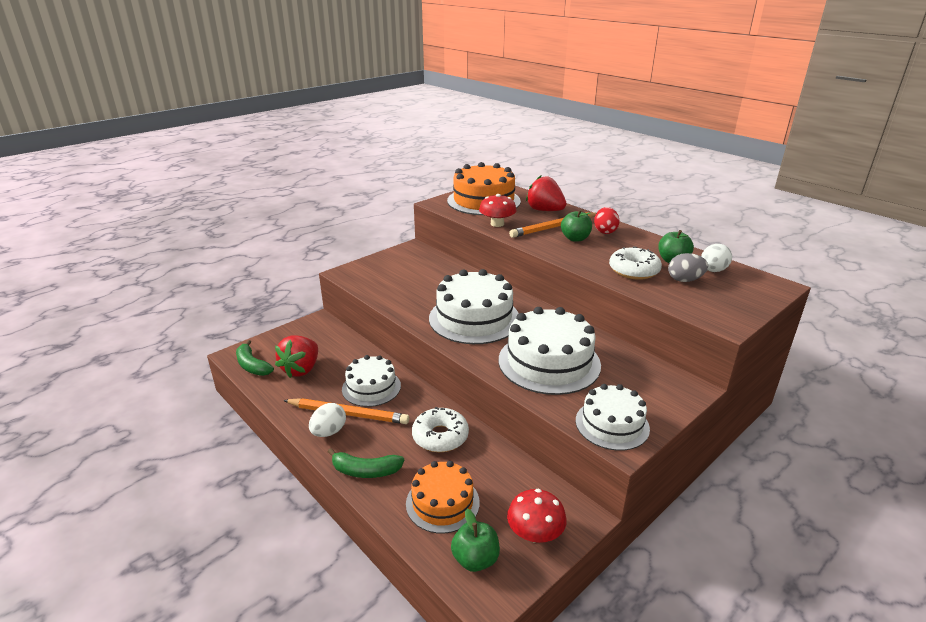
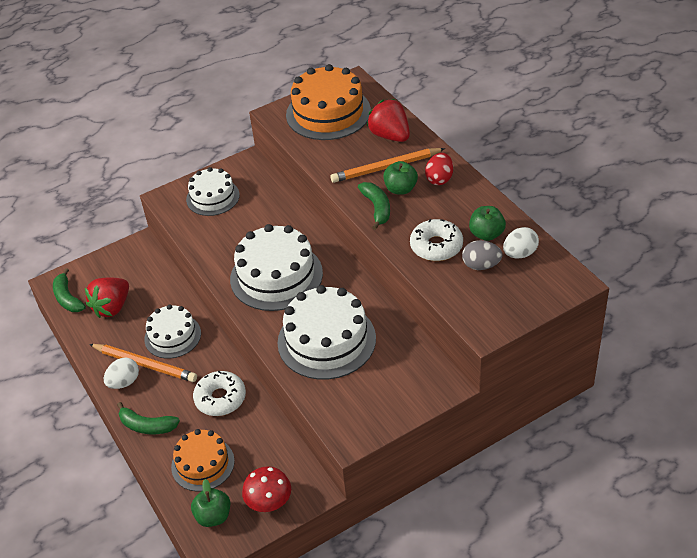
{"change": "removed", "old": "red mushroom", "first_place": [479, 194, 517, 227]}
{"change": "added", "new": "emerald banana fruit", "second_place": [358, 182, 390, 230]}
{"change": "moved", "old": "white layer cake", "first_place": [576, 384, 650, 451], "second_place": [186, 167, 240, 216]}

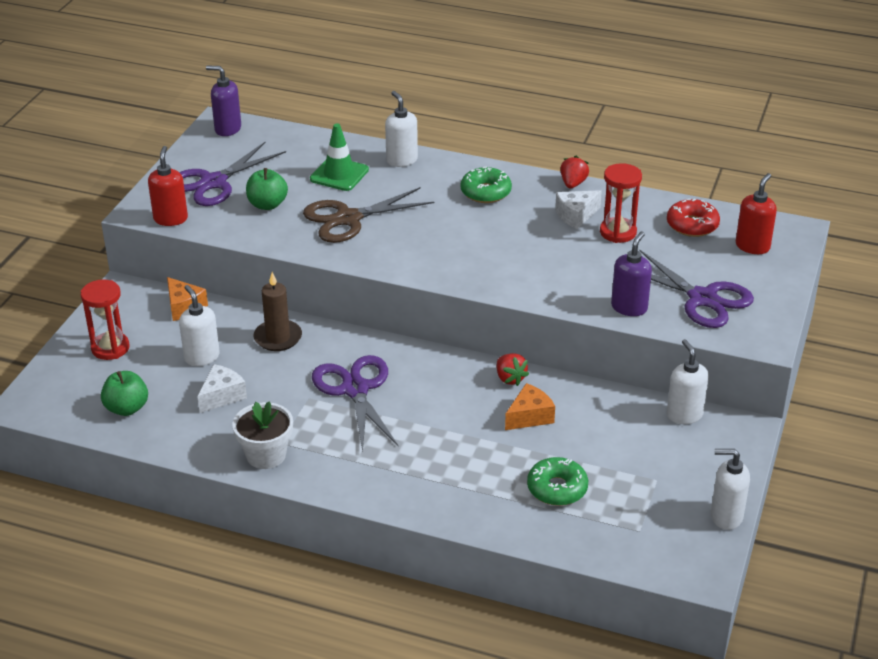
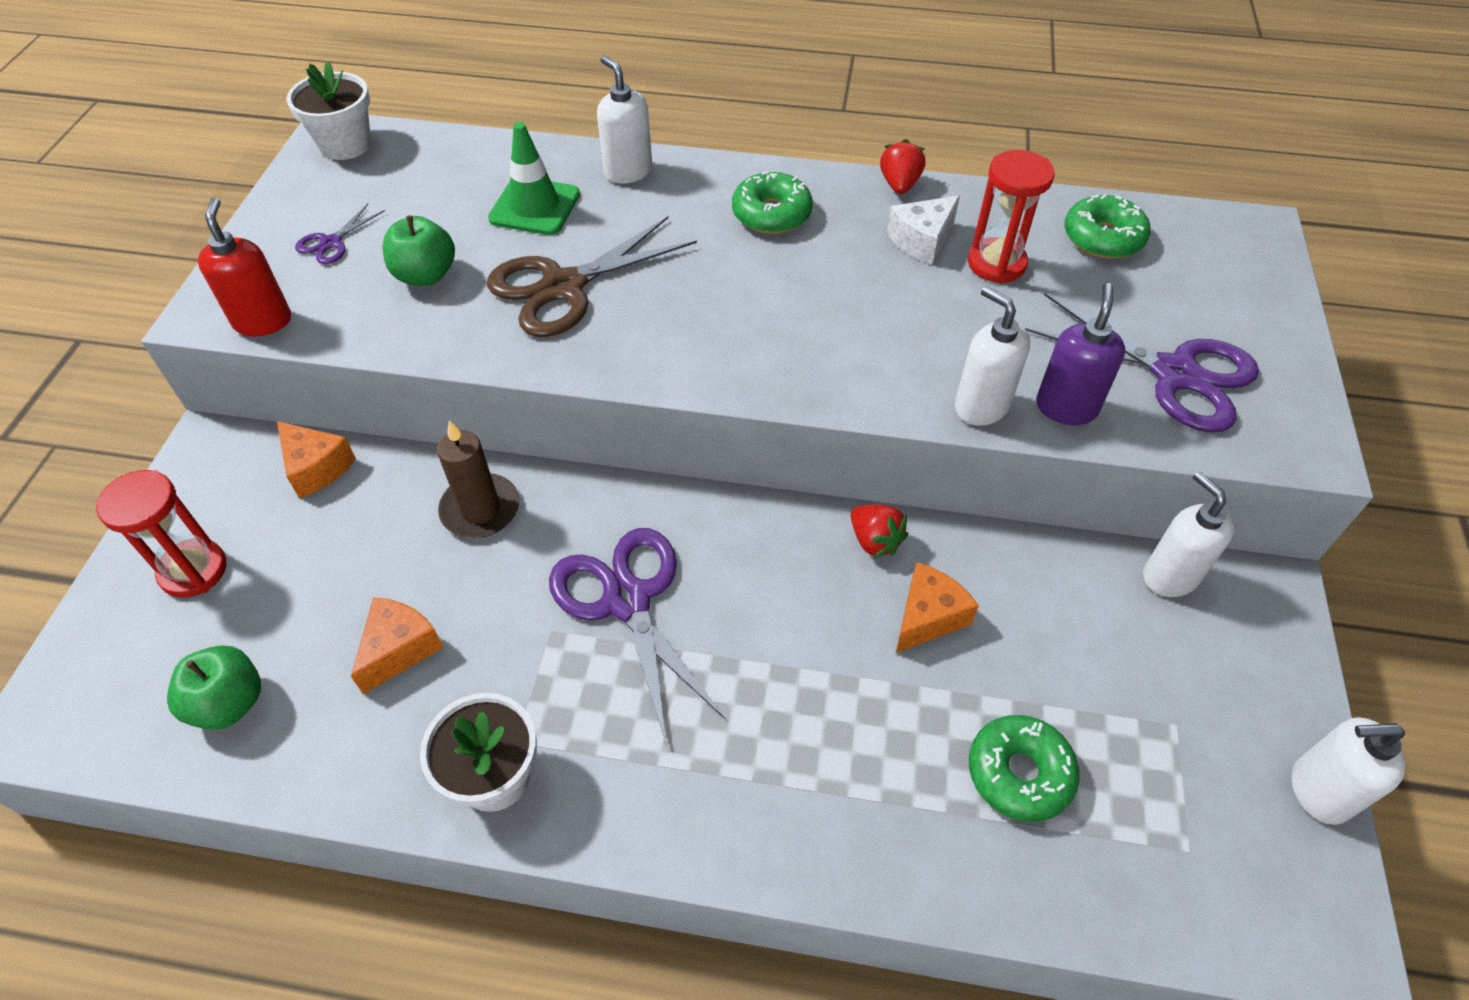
{"change": "removed", "old": "red soap dispenser", "first_place": [736, 173, 777, 254]}
{"change": "moved", "old": "white soap dispenser", "first_place": [179, 285, 220, 366], "second_place": [955, 286, 1030, 426]}
{"change": "replaced", "old": "purple soap dispenser", "new": "white plant pot", "first_place": [206, 66, 241, 136], "second_place": [287, 61, 371, 160]}
{"change": "recoloured", "old": "white piece of cheese", "new": "orange piece of cheese", "first_place": [197, 364, 247, 413], "second_place": [351, 597, 444, 694]}
{"change": "recoloured", "old": "red donut", "new": "emerald donut", "first_place": [667, 199, 720, 237], "second_place": [1064, 194, 1151, 259]}
{"change": "resized", "old": "purple pair of scissors", "first_place": [179, 142, 286, 206], "second_place": [295, 204, 385, 264], "factor": 0.47}

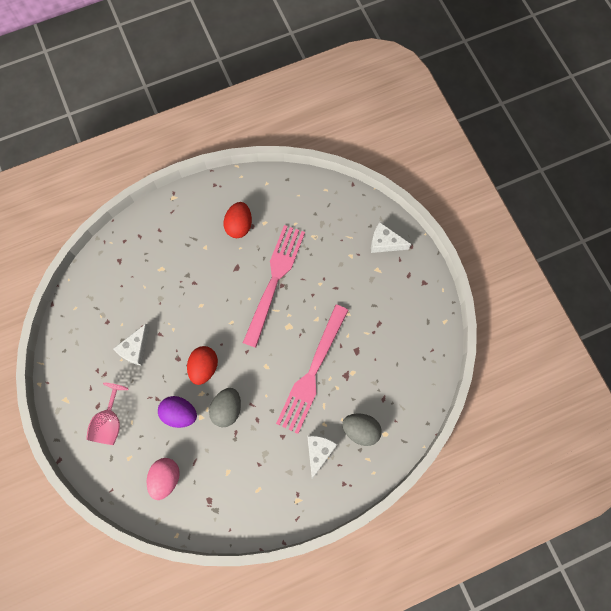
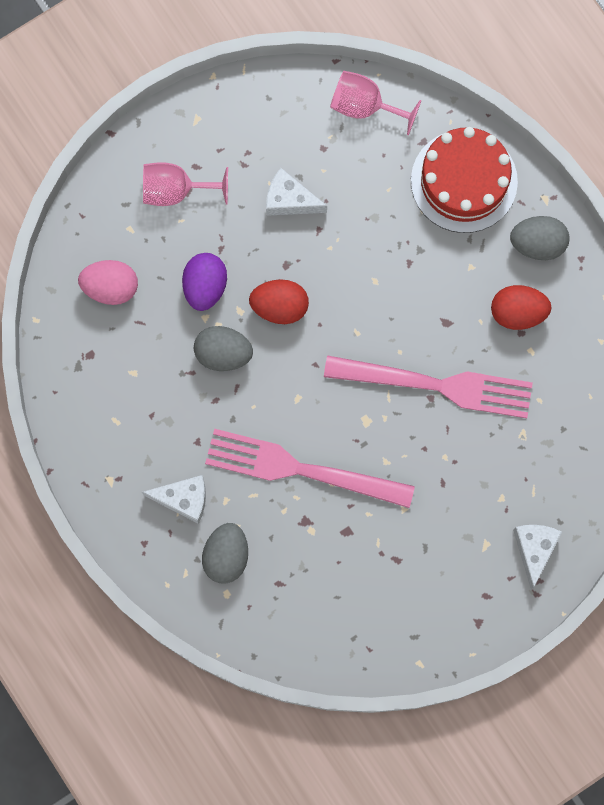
{"change": "added", "new": "pink chalice", "second_place": [330, 71, 422, 136]}
{"change": "added", "new": "red layer cake", "second_place": [411, 127, 518, 233]}
{"change": "added", "new": "grey toy egg", "second_place": [510, 216, 570, 260]}

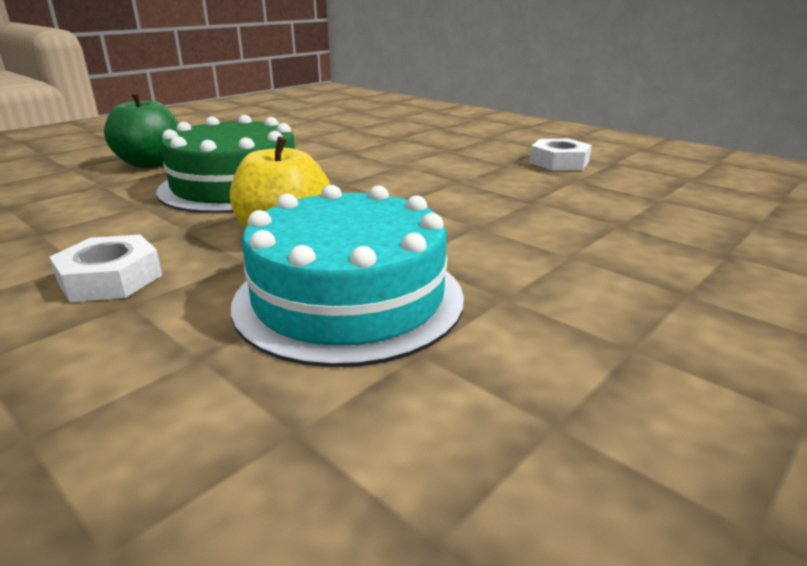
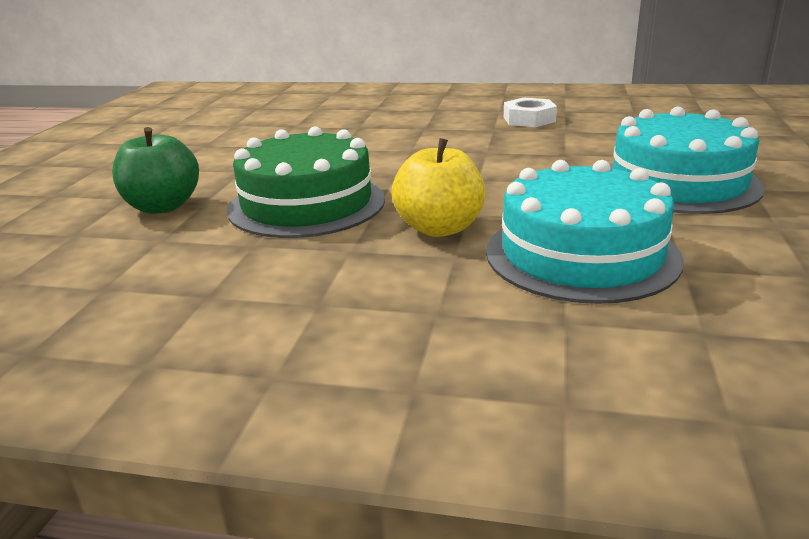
{"change": "removed", "old": "white hex nut", "first_place": [49, 234, 162, 302]}
{"change": "added", "new": "turquoise layer cake", "second_place": [610, 107, 765, 214]}

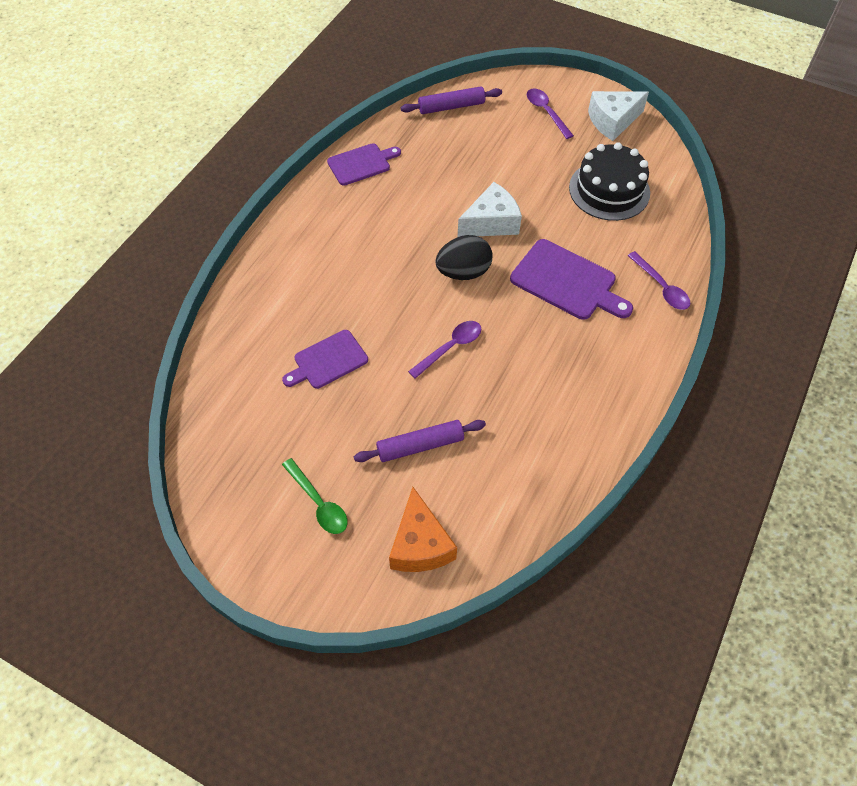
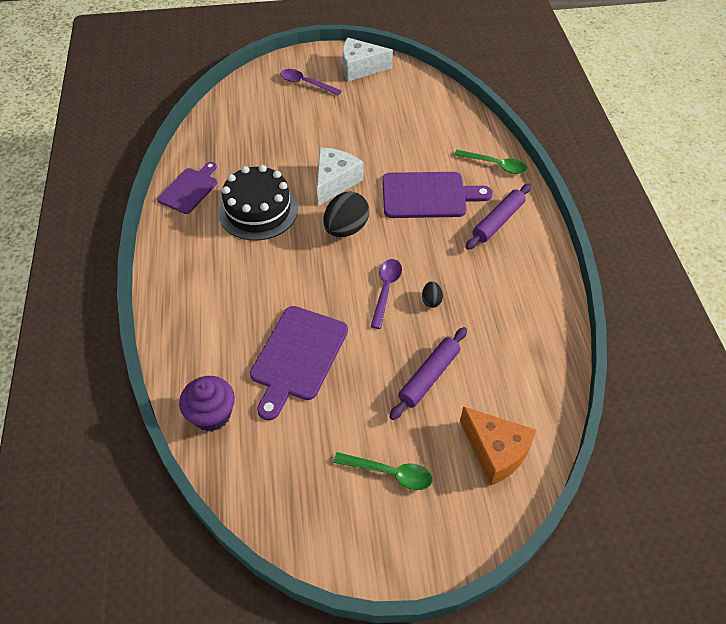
{"change": "added", "new": "purple fairy cake", "second_place": [179, 376, 235, 431]}
{"change": "added", "new": "ebony toy egg", "second_place": [422, 282, 443, 308]}
{"change": "moved", "old": "purple pastry roller", "first_place": [401, 86, 502, 114], "second_place": [466, 184, 531, 250]}
{"change": "moved", "old": "ebony layer cake", "first_place": [569, 142, 650, 221], "second_place": [219, 165, 298, 240]}
{"change": "recoloured", "old": "purple tablespoon", "new": "emerald tablespoon", "first_place": [628, 251, 690, 310], "second_place": [454, 150, 527, 174]}
{"change": "turned", "old": "white piece of cheese", "first_place": [588, 91, 649, 141], "second_place": [343, 38, 393, 81], "degrees": 60}
{"change": "resized", "old": "purple cutting board", "first_place": [282, 330, 368, 389], "second_place": [250, 306, 348, 421], "factor": 1.51}

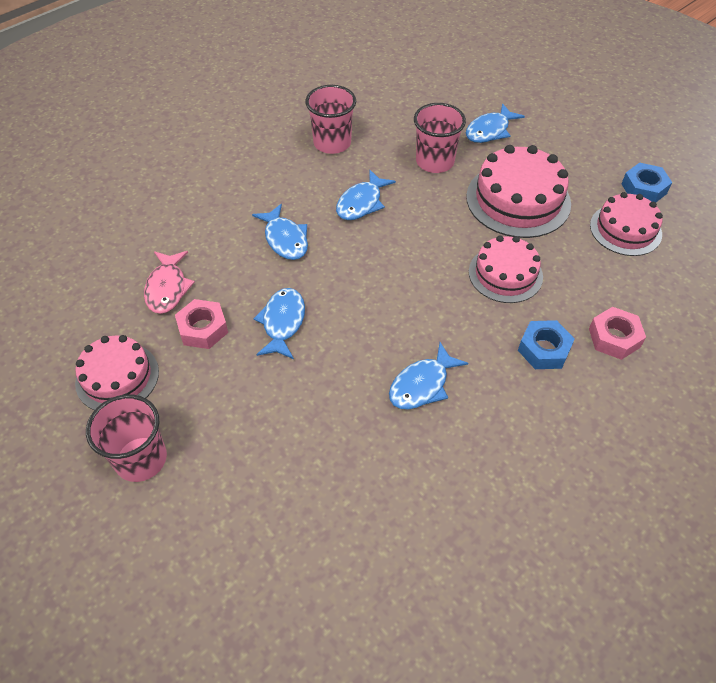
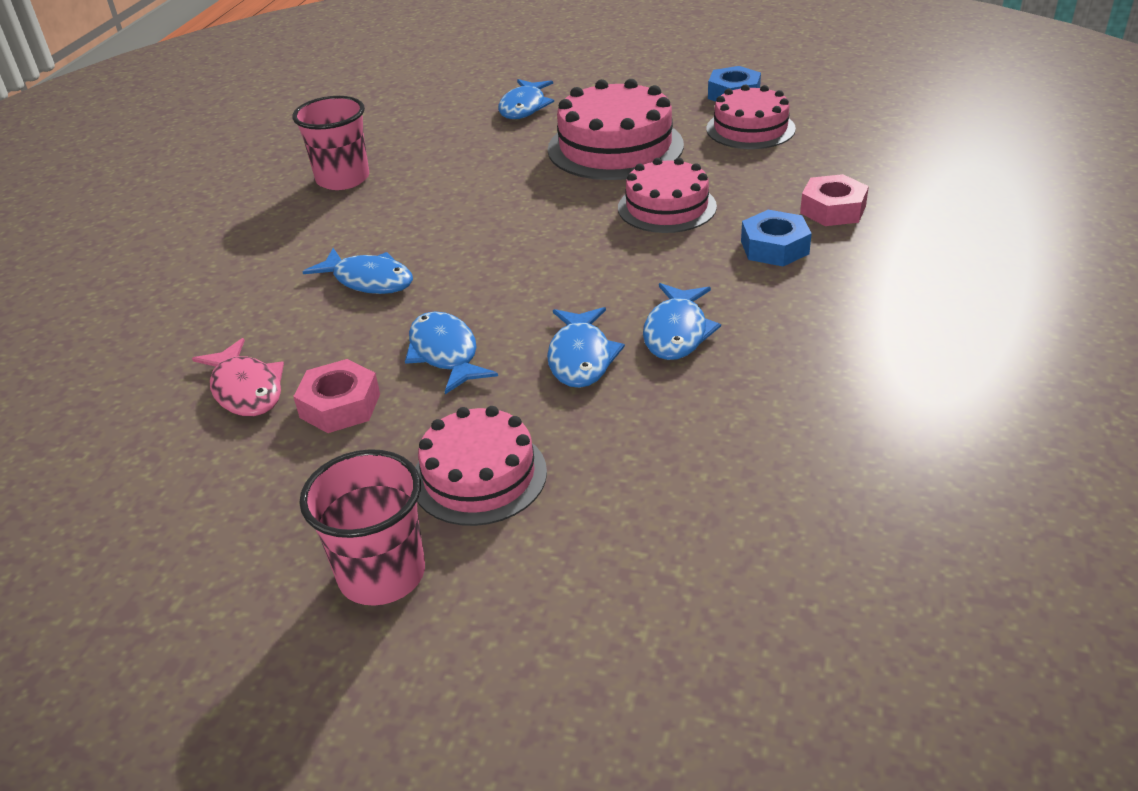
{"change": "removed", "old": "pink tumbler", "first_place": [414, 103, 466, 173]}
{"change": "moved", "old": "pink layer cake", "first_place": [75, 335, 159, 410], "second_place": [415, 406, 547, 526]}
{"change": "moved", "old": "blue fish figure", "first_place": [336, 170, 396, 220], "second_place": [547, 307, 625, 388]}

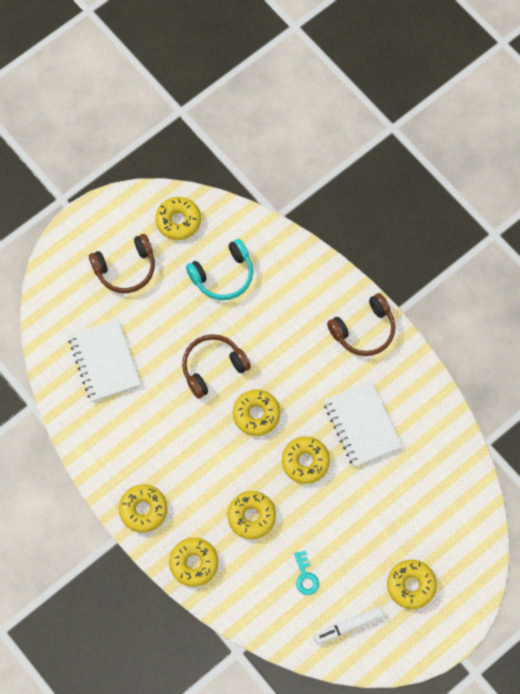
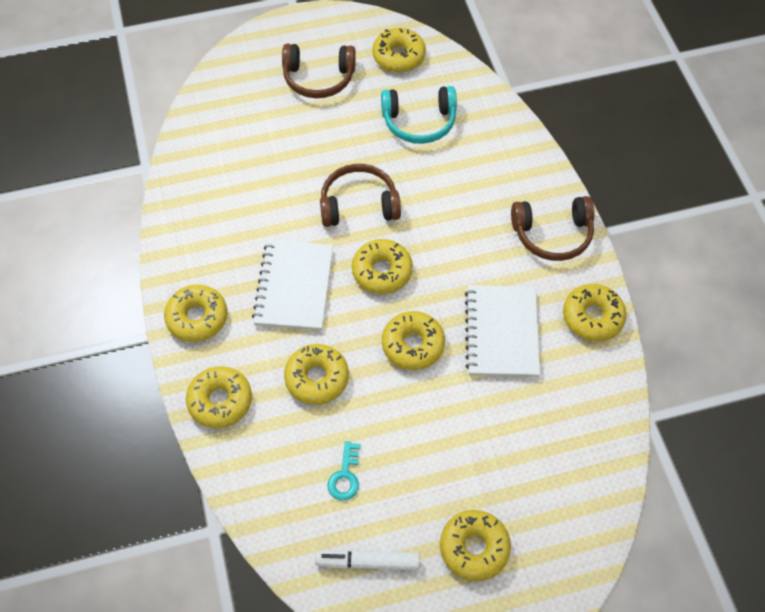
{"change": "added", "new": "golden donut", "second_place": [563, 284, 626, 341]}
{"change": "moved", "old": "white notebook", "first_place": [69, 319, 141, 402], "second_place": [252, 240, 333, 331]}

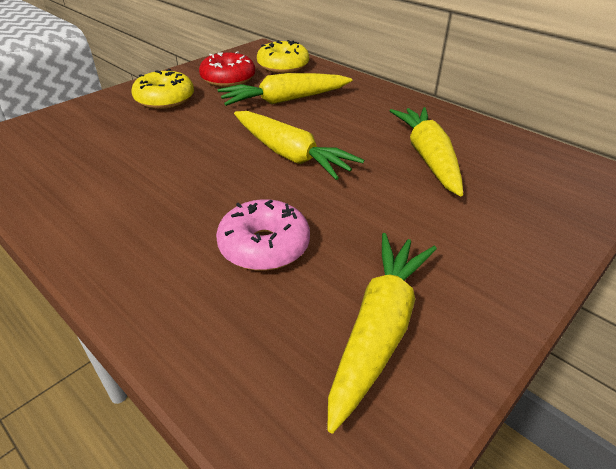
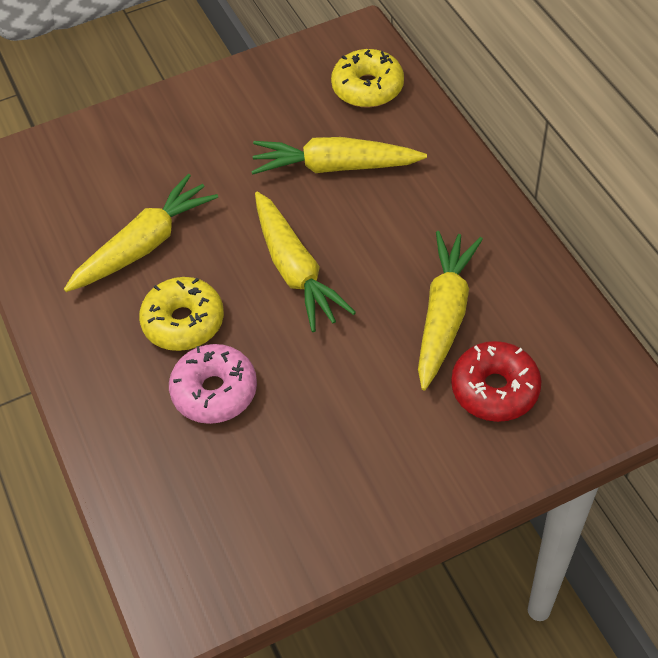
{"change": "moved", "old": "golden donut", "first_place": [131, 69, 194, 109], "second_place": [139, 277, 224, 351]}
{"change": "moved", "old": "red donut", "first_place": [199, 51, 255, 87], "second_place": [451, 341, 542, 422]}
{"change": "moved", "old": "golden carrot", "first_place": [327, 233, 437, 434], "second_place": [64, 174, 218, 292]}

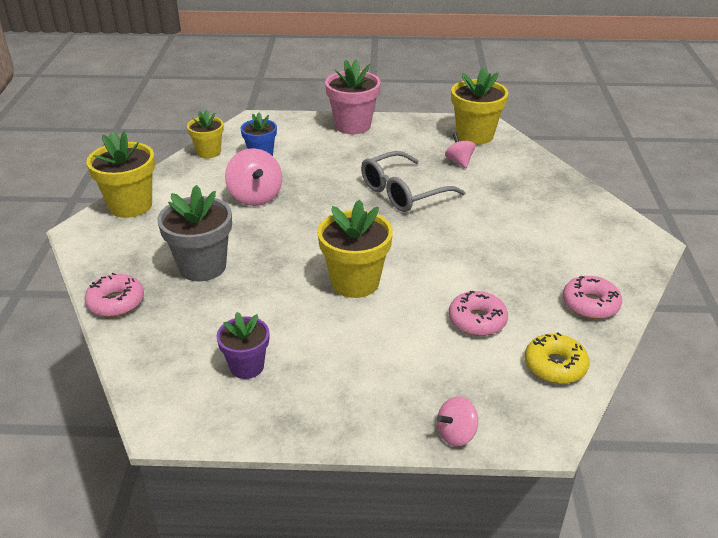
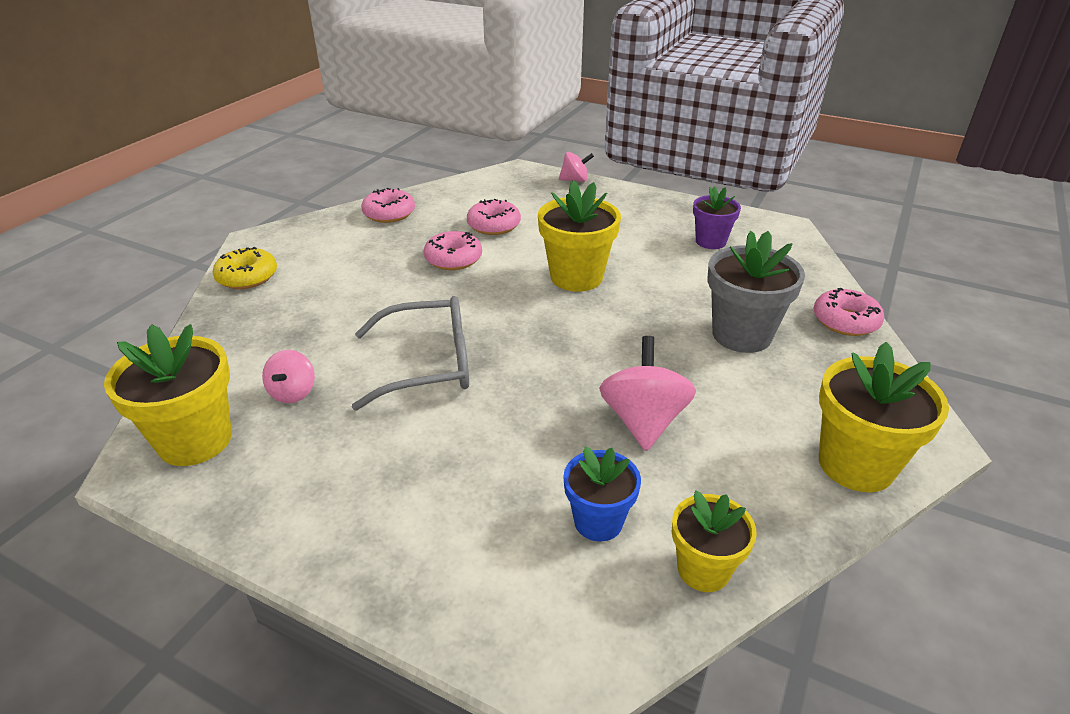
{"change": "removed", "old": "pink plant pot", "first_place": [325, 59, 381, 134]}
{"change": "added", "new": "pink donut", "second_place": [424, 231, 482, 270]}
{"change": "moved", "old": "golden donut", "first_place": [525, 332, 589, 384], "second_place": [213, 247, 277, 289]}

